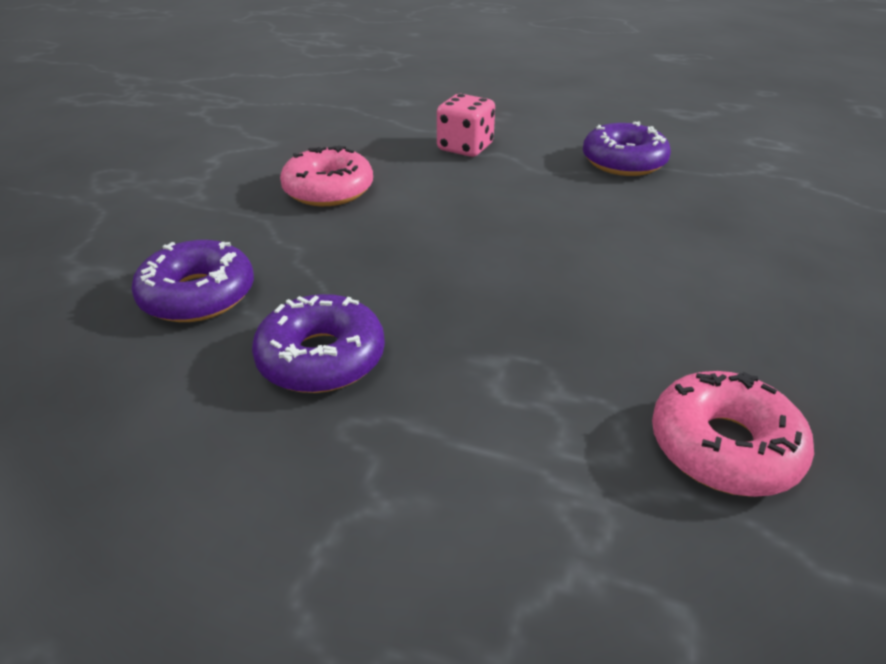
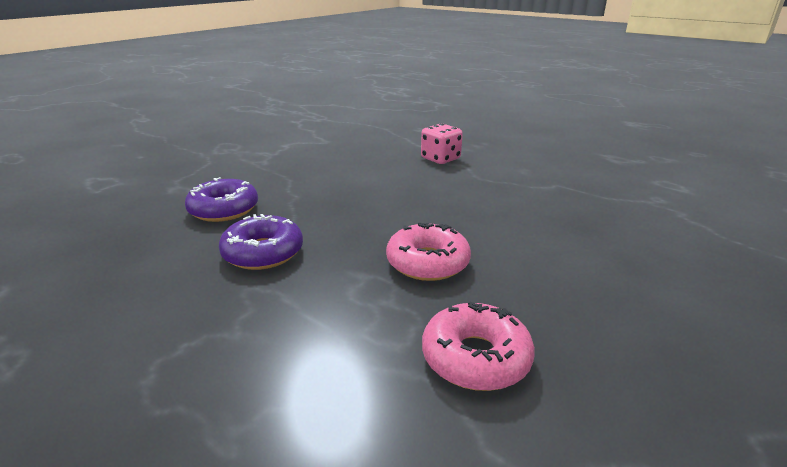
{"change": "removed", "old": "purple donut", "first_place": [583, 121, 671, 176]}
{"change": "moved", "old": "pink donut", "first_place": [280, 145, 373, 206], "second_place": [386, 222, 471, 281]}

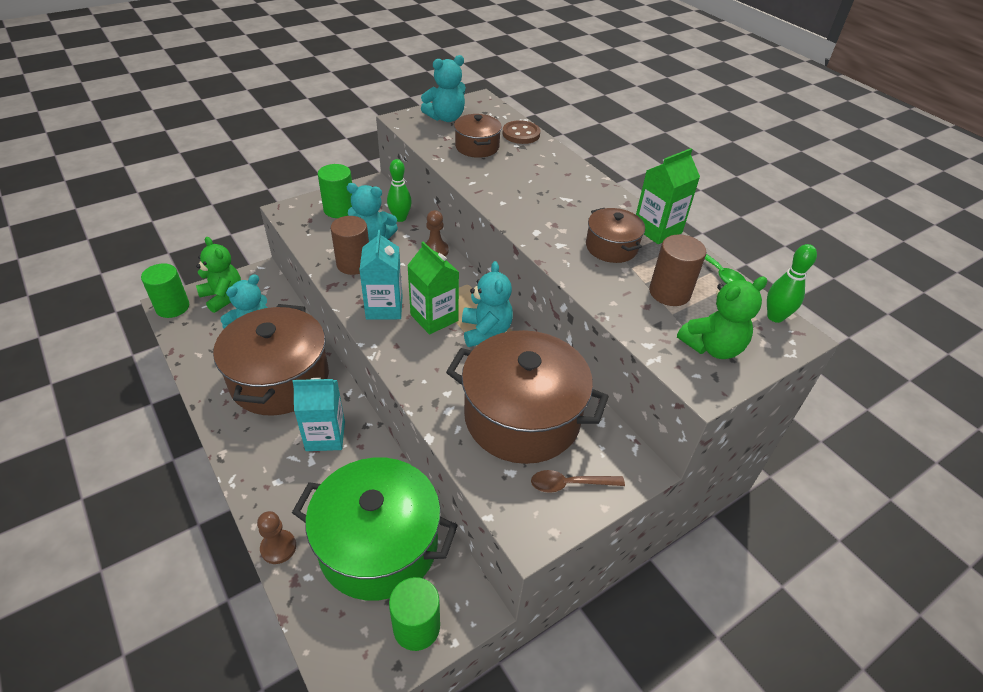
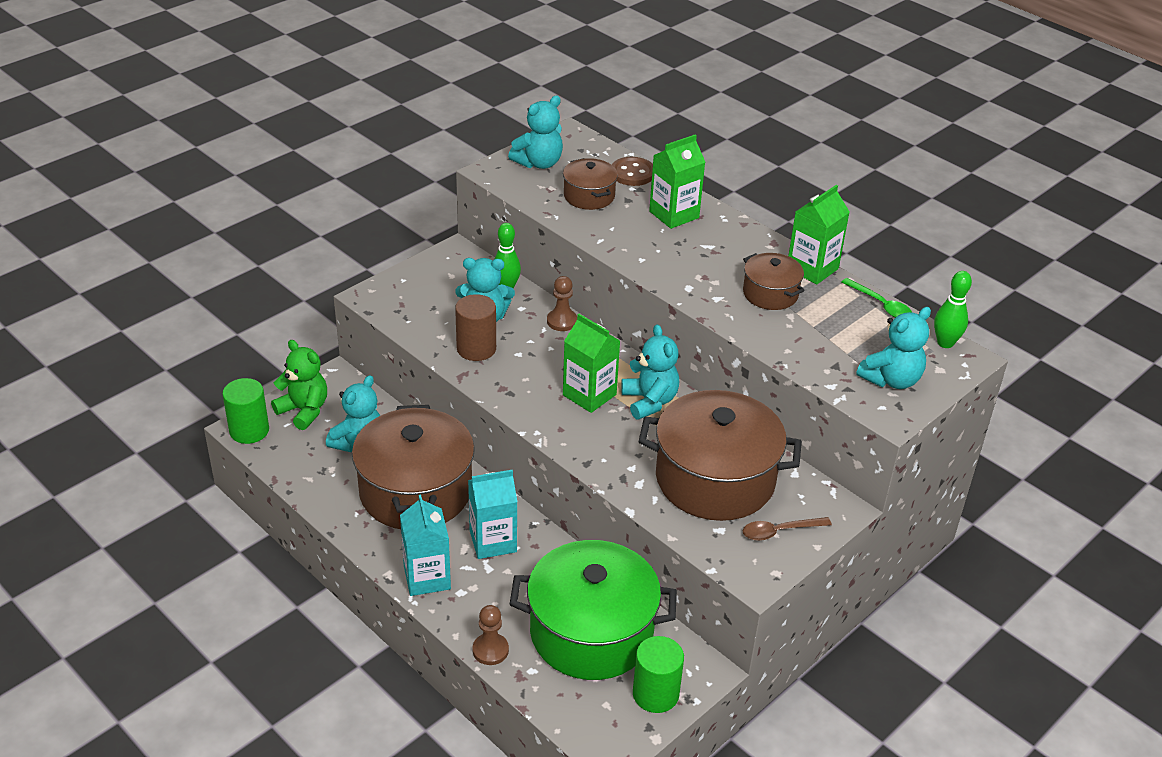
{"change": "removed", "old": "emerald cylinder", "first_place": [318, 164, 352, 218]}
{"change": "removed", "old": "brown cylinder", "first_place": [649, 235, 706, 306]}
{"change": "added", "new": "emerald juice carton", "second_place": [649, 134, 705, 229]}
{"change": "moved", "old": "turquoise juice carton", "first_place": [359, 230, 403, 320], "second_place": [400, 494, 451, 596]}
{"change": "recoloured", "old": "emerald teddy bear", "new": "turquoise teddy bear", "first_place": [677, 276, 767, 359], "second_place": [857, 307, 931, 389]}

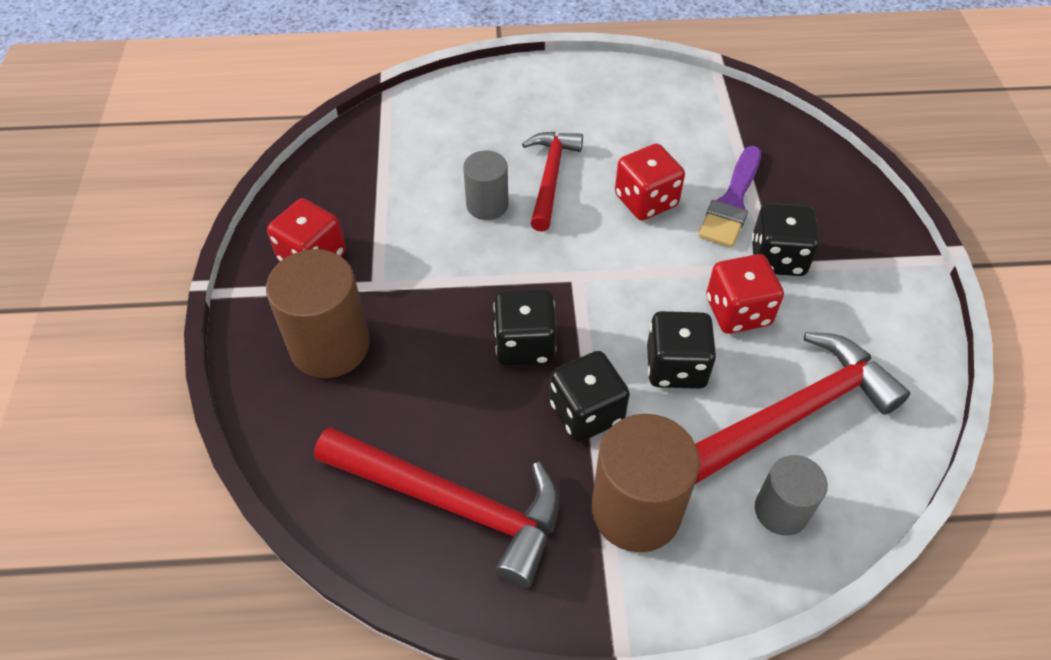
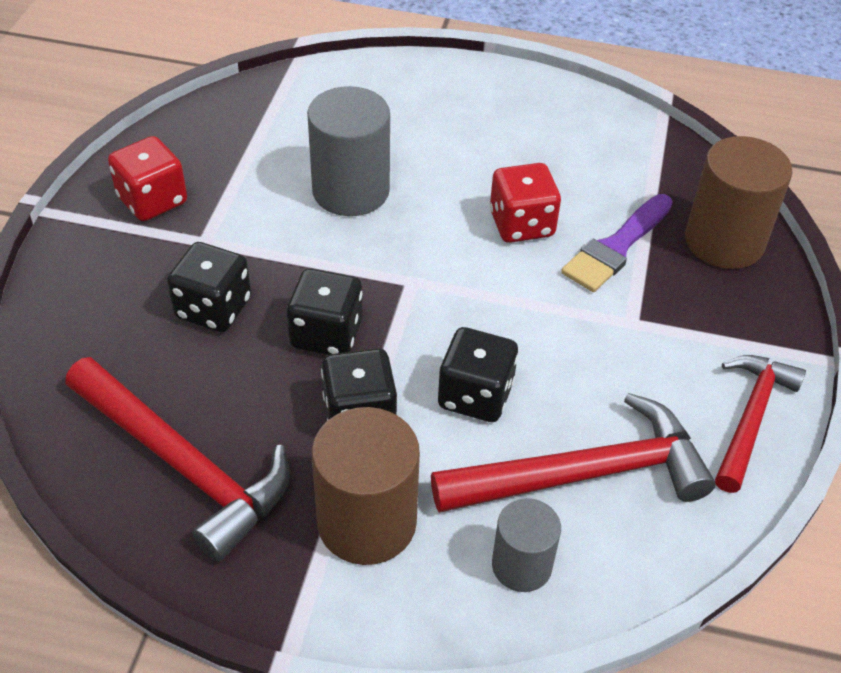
{"change": "removed", "old": "red game die", "first_place": [706, 254, 784, 334]}
{"change": "moved", "old": "brown cylinder", "first_place": [266, 249, 370, 378], "second_place": [685, 136, 793, 269]}
{"change": "moved", "old": "red carpenter's hammer", "first_place": [522, 132, 583, 232], "second_place": [715, 355, 806, 493]}
{"change": "moved", "old": "ebony game die", "first_place": [752, 203, 819, 276], "second_place": [167, 242, 251, 332]}
{"change": "resized", "old": "grey cylinder", "first_place": [463, 150, 508, 220], "second_place": [307, 86, 390, 216], "factor": 1.68}

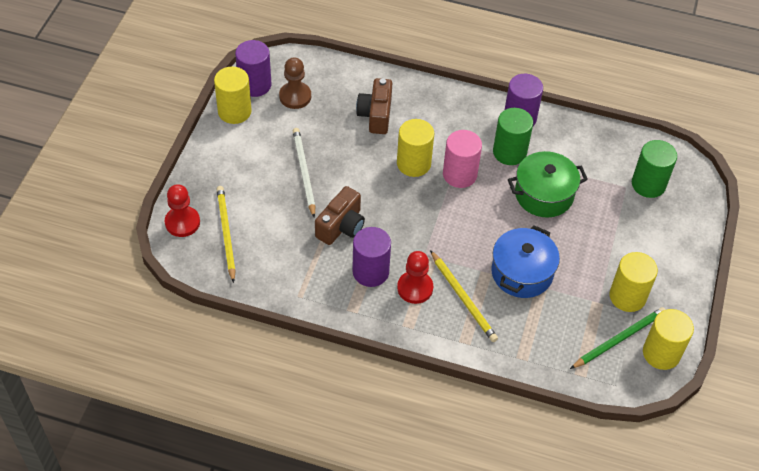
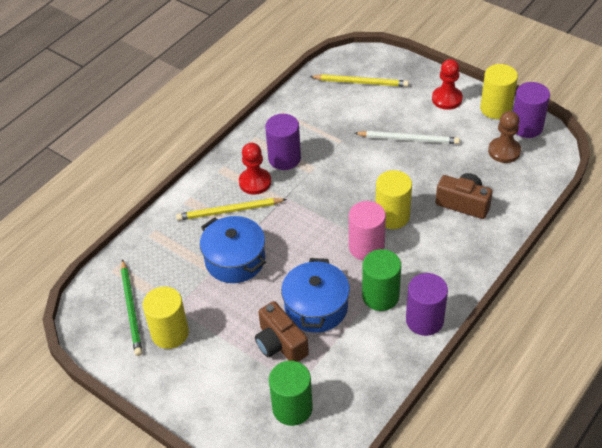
{"change": "removed", "old": "golden cylinder", "first_place": [643, 309, 694, 370]}
{"change": "moved", "old": "red pawn", "first_place": [165, 184, 200, 237], "second_place": [432, 59, 463, 110]}
{"change": "moved", "old": "brown compact camera", "first_place": [315, 186, 365, 245], "second_place": [255, 301, 309, 362]}
{"change": "recoloured", "old": "emerald stockpot", "new": "blue stockpot", "first_place": [508, 151, 588, 217], "second_place": [281, 258, 350, 333]}

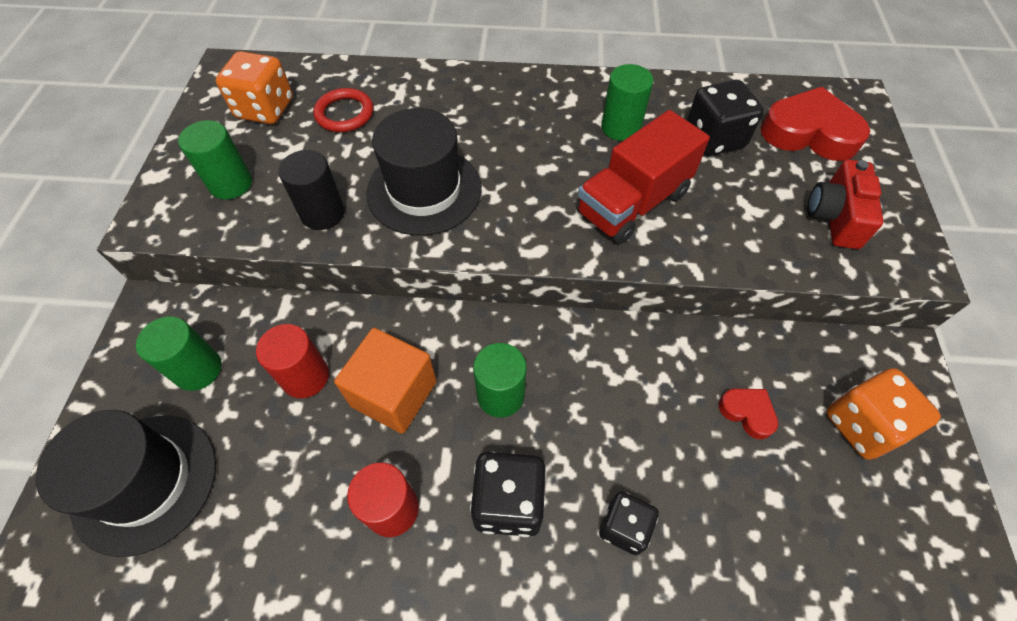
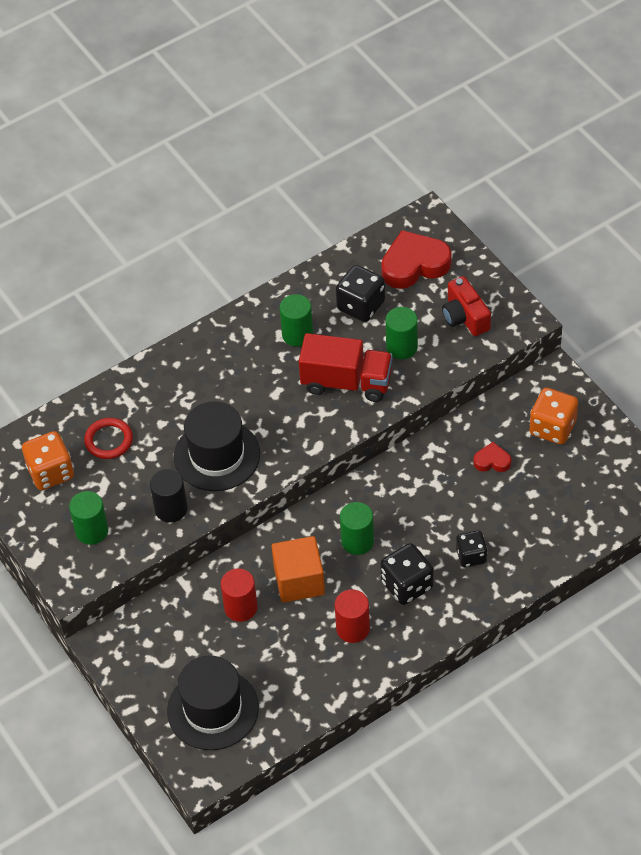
{"change": "moved", "old": "emerald cylinder", "first_place": [136, 316, 222, 391], "second_place": [386, 307, 418, 359]}
{"change": "turned", "old": "red lorry", "first_place": [576, 110, 710, 244], "second_place": [299, 333, 393, 402], "degrees": -90}

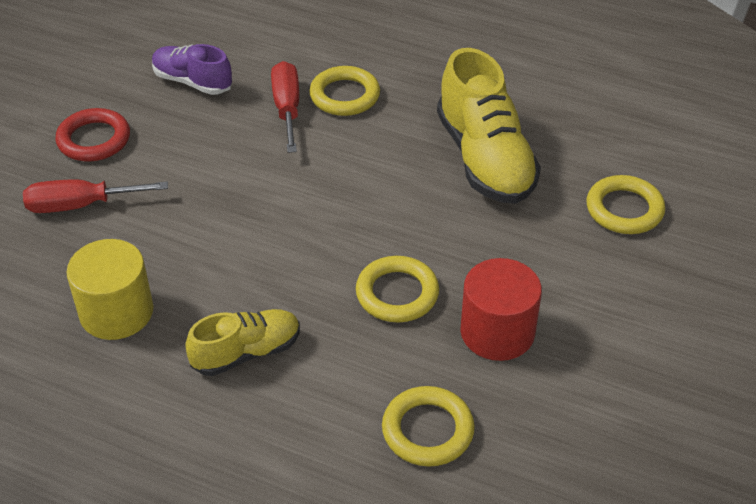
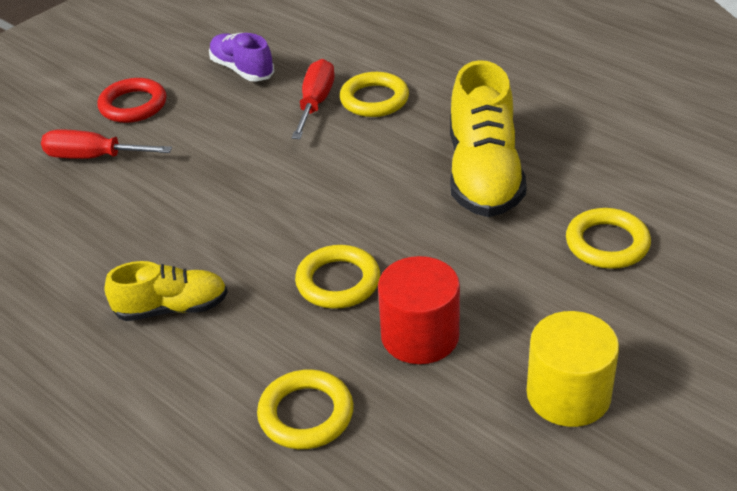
{"change": "moved", "old": "golden cylinder", "first_place": [66, 239, 154, 340], "second_place": [527, 311, 619, 427]}

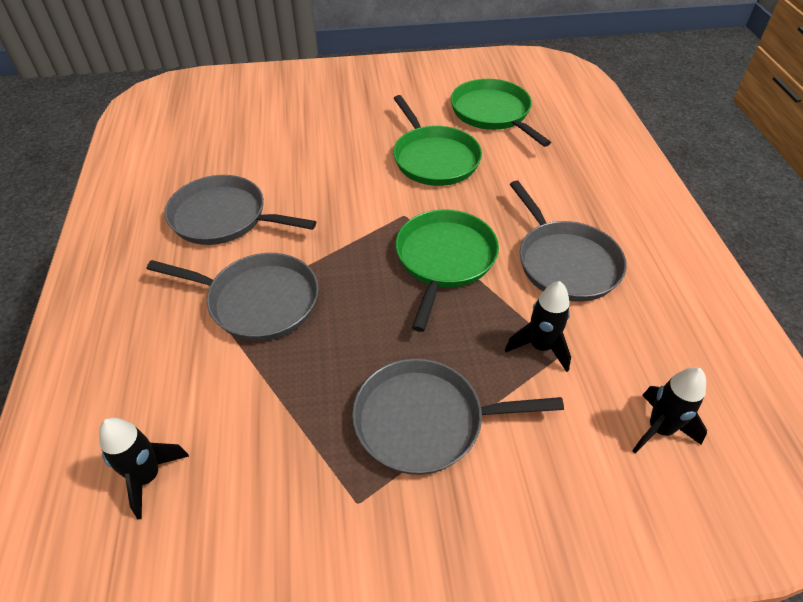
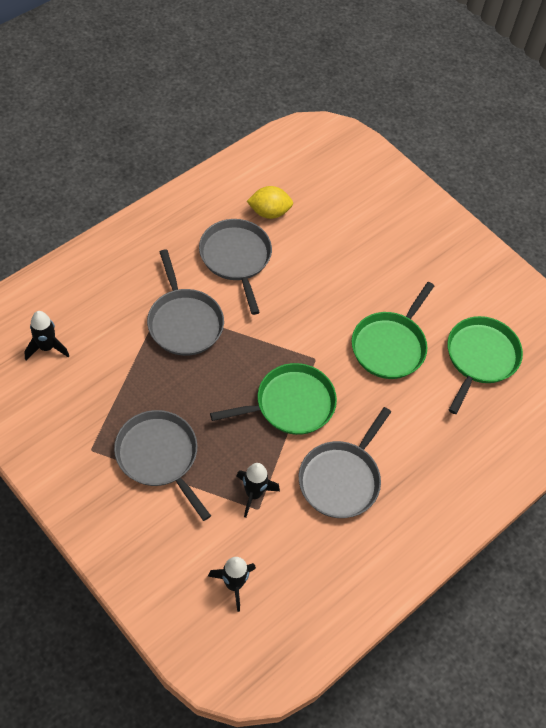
{"change": "added", "new": "golden lemon", "second_place": [247, 186, 293, 219]}

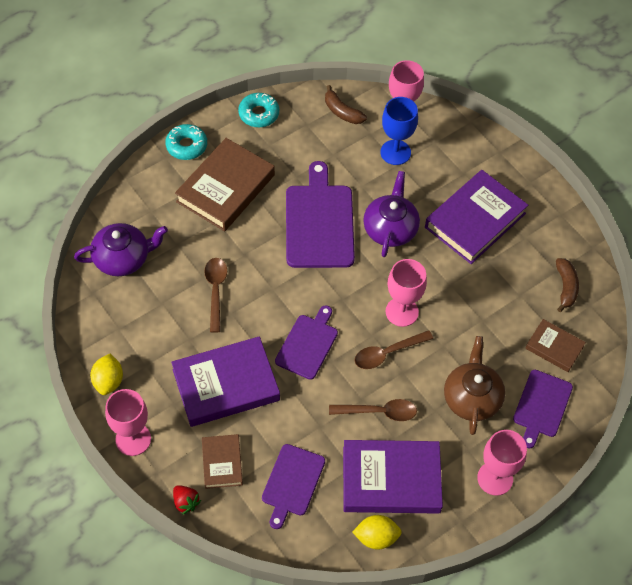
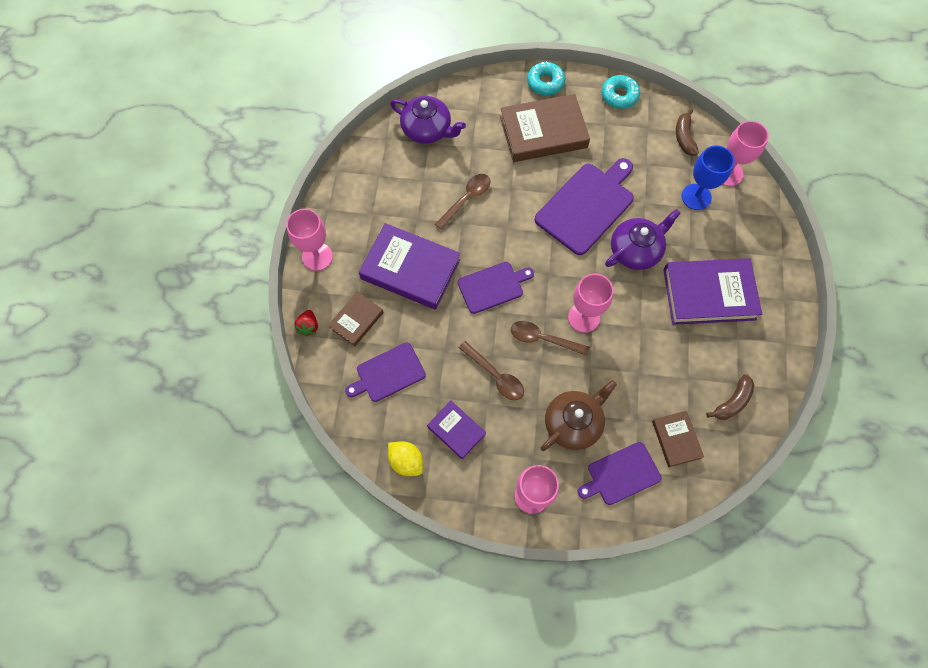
{"change": "removed", "old": "golden lemon", "first_place": [90, 354, 123, 395]}
{"change": "resized", "old": "purple hardback", "first_place": [343, 440, 443, 514], "second_place": [427, 401, 486, 459], "factor": 0.54}

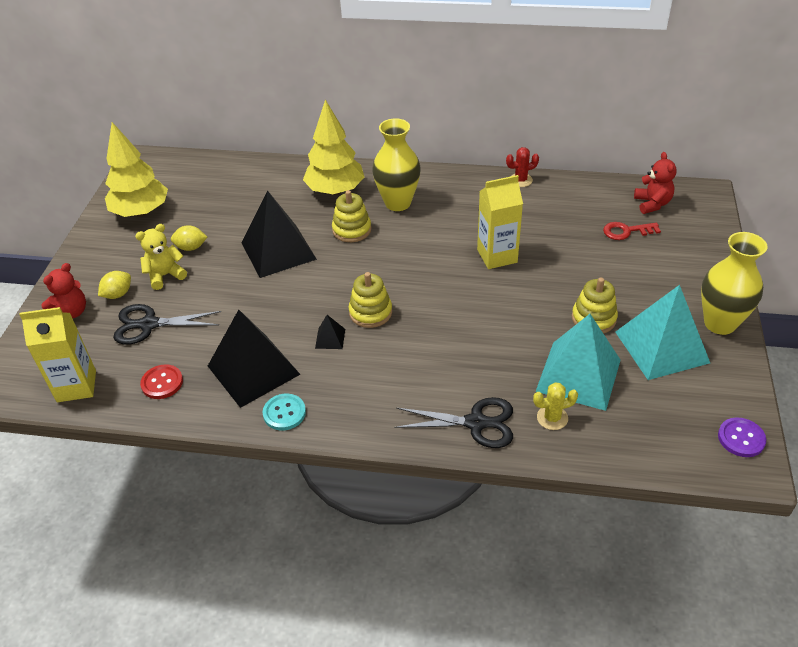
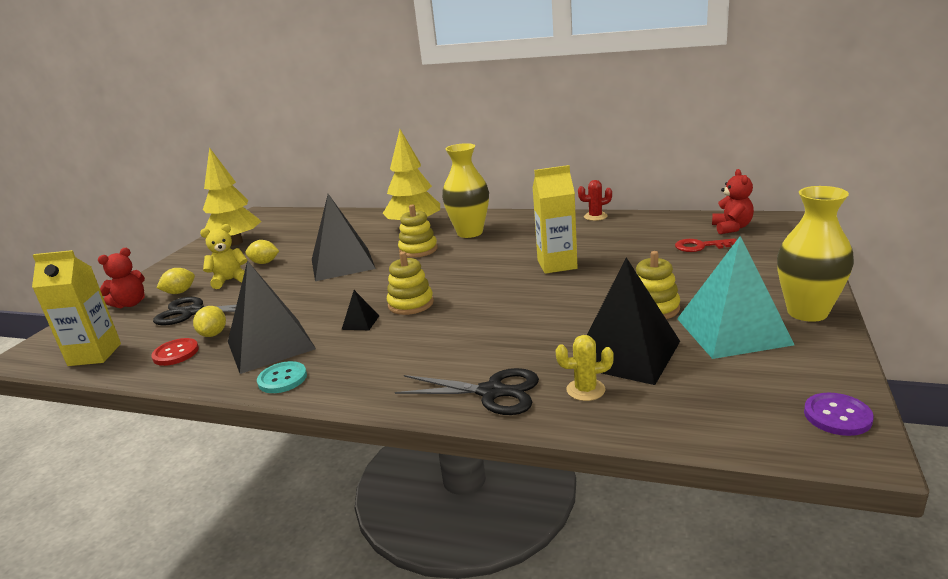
{"change": "added", "new": "golden lemon", "second_place": [193, 306, 226, 337]}
{"change": "recoloured", "old": "turquoise solid pyramid", "new": "ebony solid pyramid", "first_place": [535, 314, 621, 411], "second_place": [587, 257, 680, 385]}

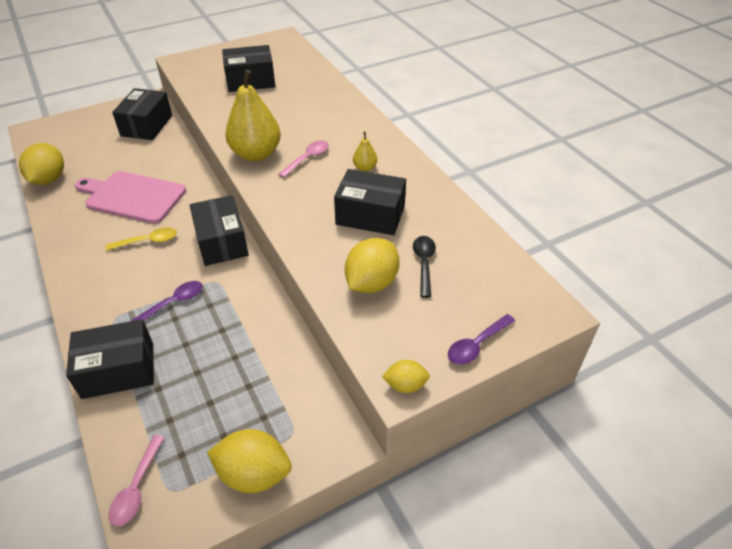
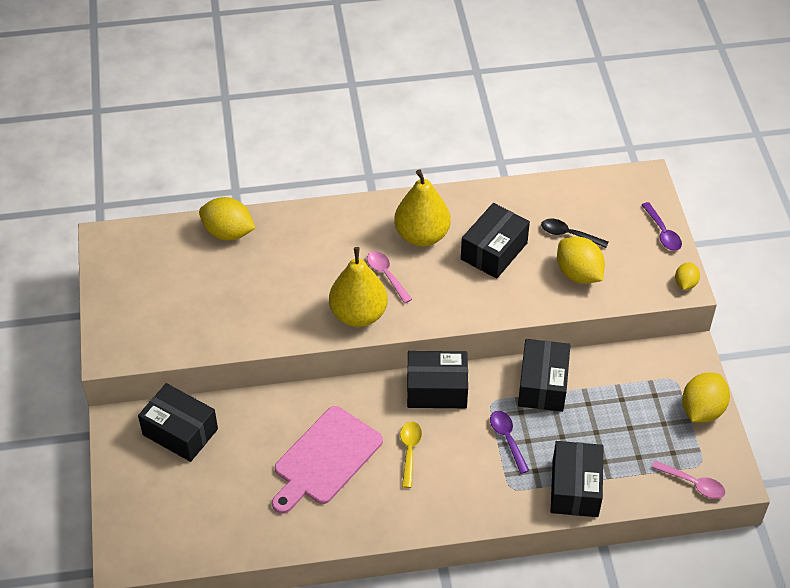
{"change": "moved", "old": "golden lemon", "first_place": [19, 143, 64, 185], "second_place": [199, 197, 255, 241]}
{"change": "moved", "old": "ebony package", "first_place": [222, 45, 275, 92], "second_place": [518, 339, 570, 412]}
{"change": "resized", "old": "golden pear", "first_place": [353, 132, 377, 171], "second_place": [394, 169, 451, 247], "factor": 2.23}

